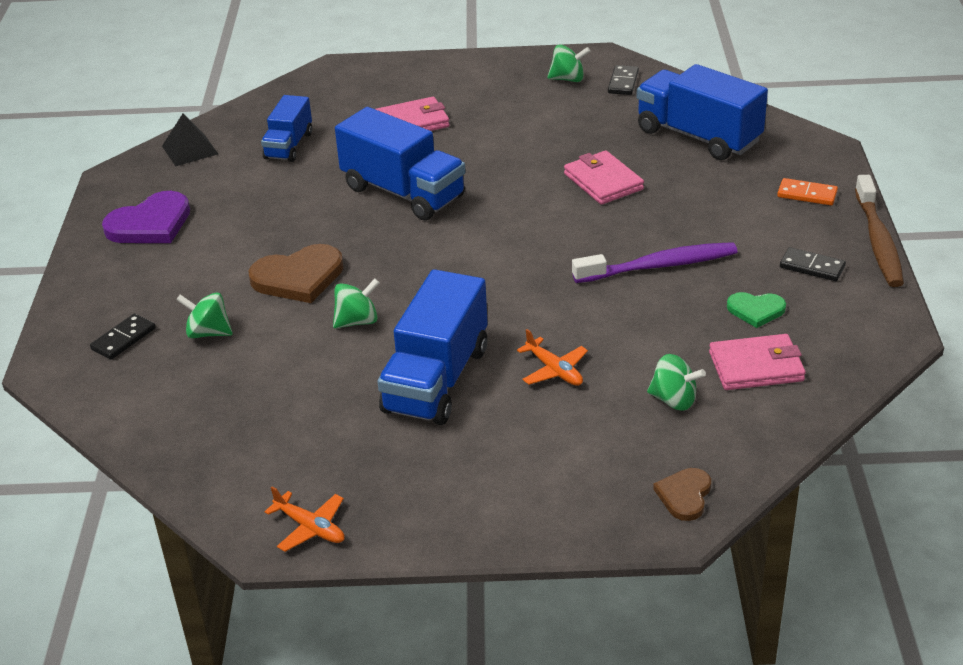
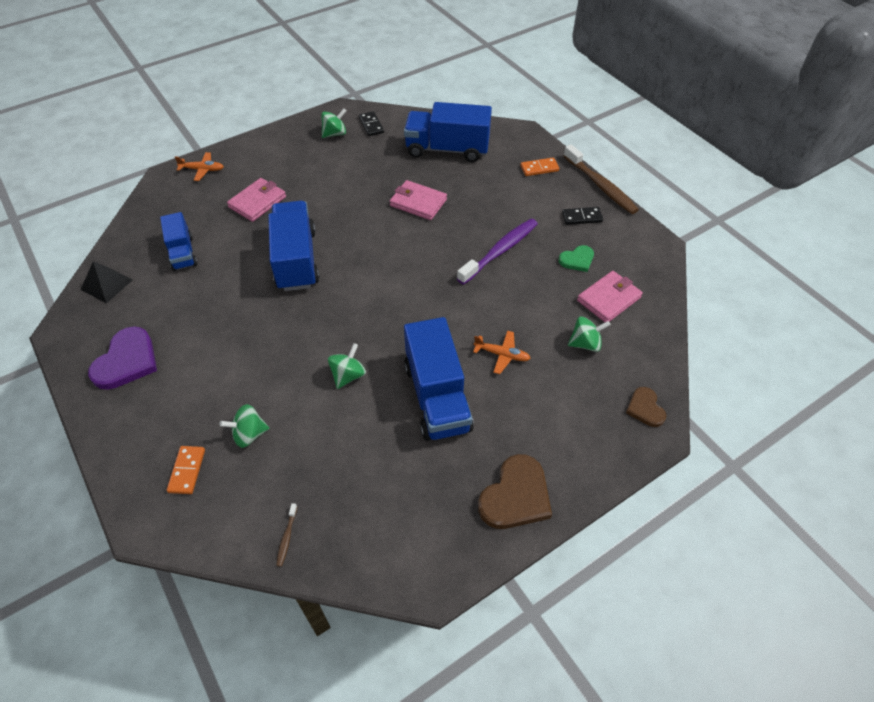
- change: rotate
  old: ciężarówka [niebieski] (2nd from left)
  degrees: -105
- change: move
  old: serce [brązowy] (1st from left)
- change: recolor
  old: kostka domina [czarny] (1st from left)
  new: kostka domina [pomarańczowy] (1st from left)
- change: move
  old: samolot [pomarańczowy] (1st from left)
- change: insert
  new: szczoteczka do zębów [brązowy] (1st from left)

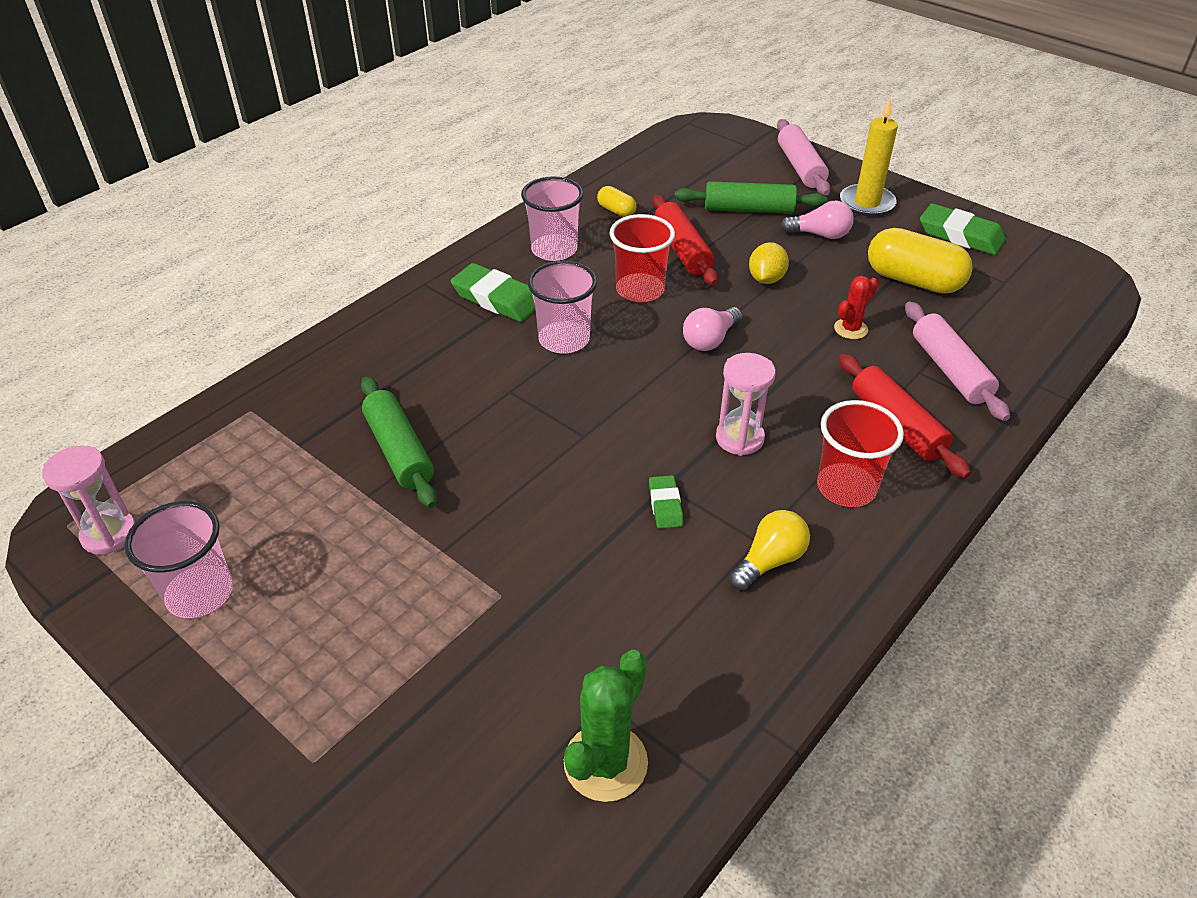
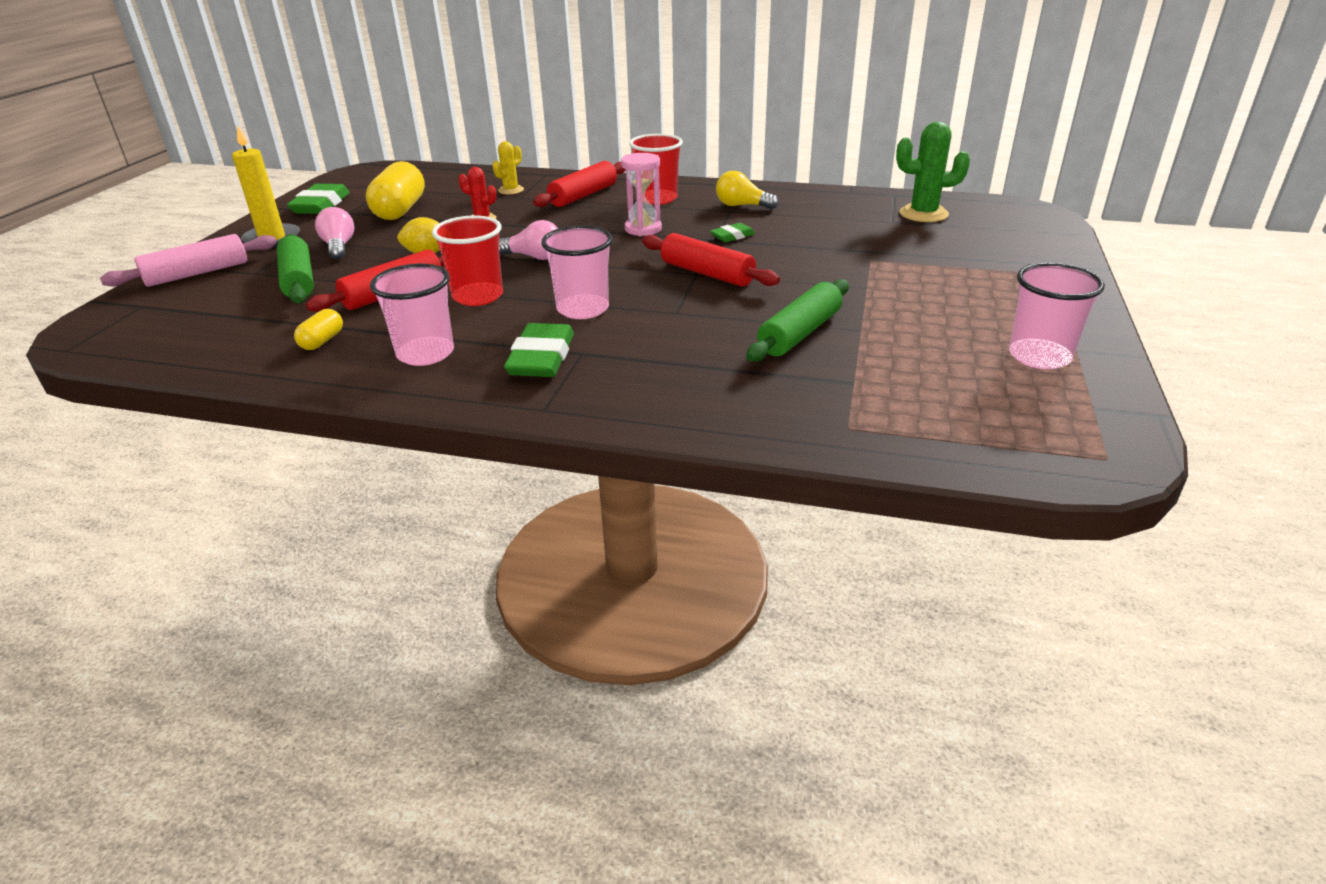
- change: replace
  old: wałek do ciasta [różowy] (2nd from left)
  new: kaktus [żółty]
- change: delete
  old: klepsydra [różowy] (1st from left)
- change: insert
  new: wałek do ciasta [czerwony] (3rd from left)

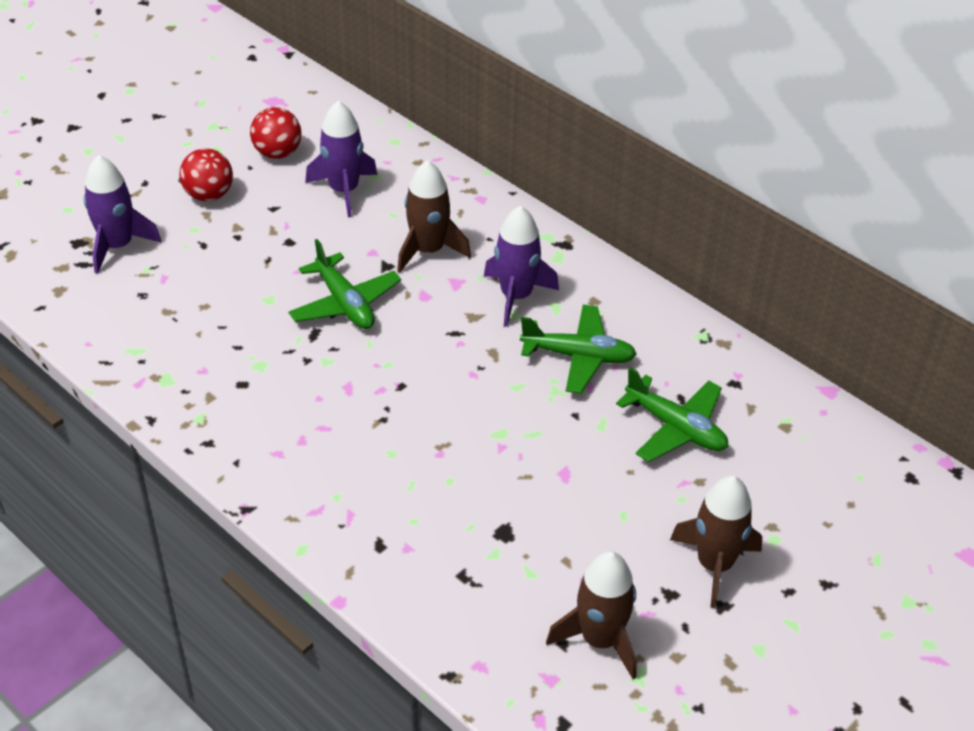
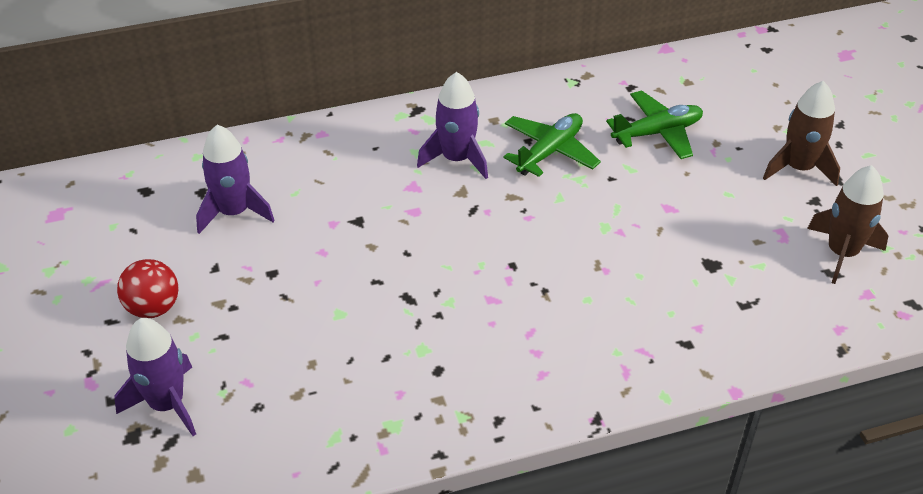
- change: delete
  old: piłka [czerwony] (2nd from left)
- change: delete
  old: rakieta [brązowy] (1st from left)
- change: delete
  old: samolot [zielony] (1st from left)

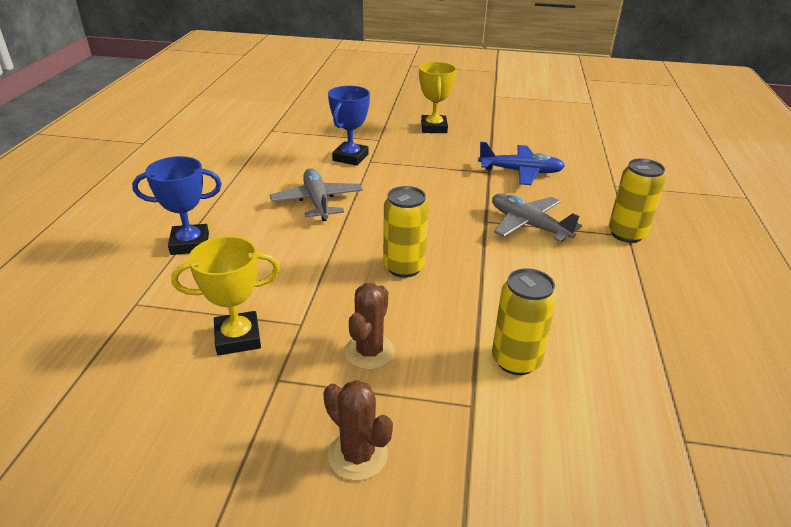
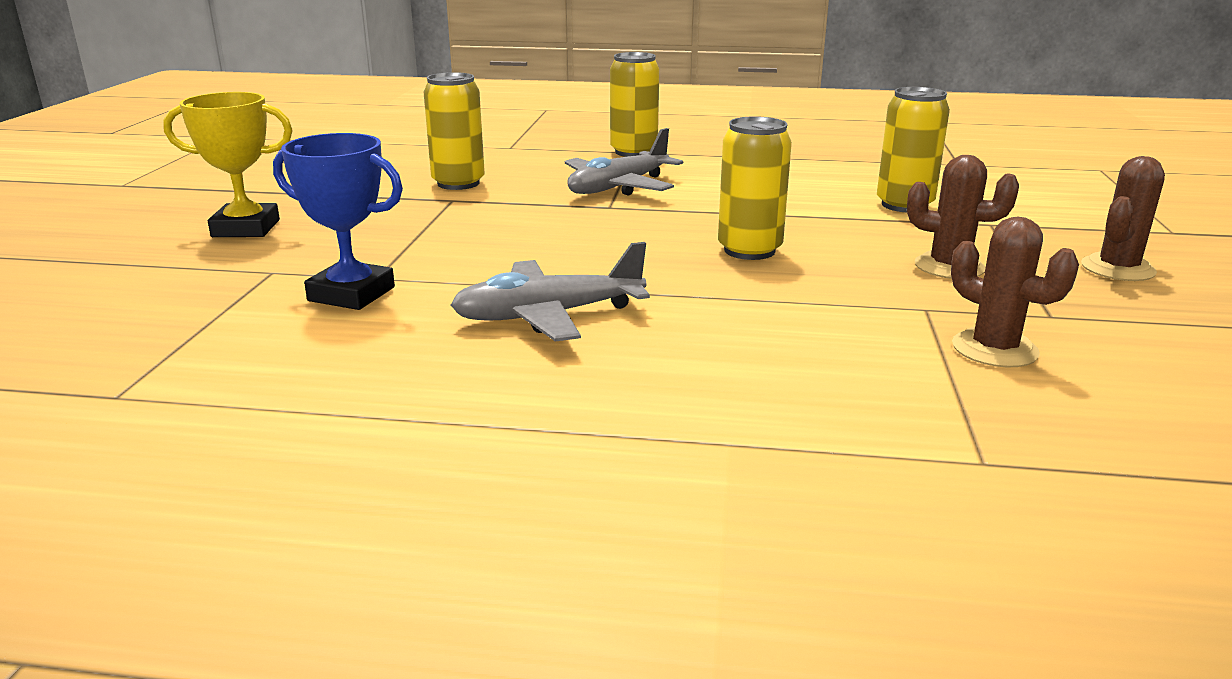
- change: replace
  old: samolot [niebieski]
  new: puszka [żółty] (1st from left)
- change: delete
  old: puchar [niebieski] (1st from left)
- change: replace
  old: puchar [żółty] (1st from left)
  new: kaktus [brązowy] (2nd from left)

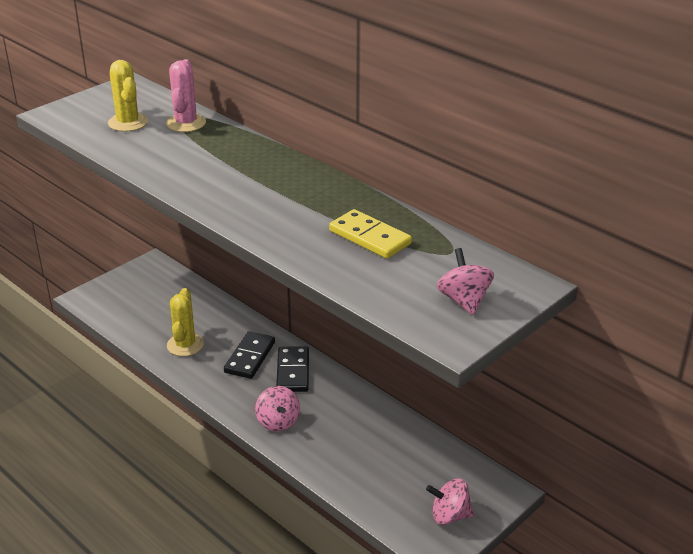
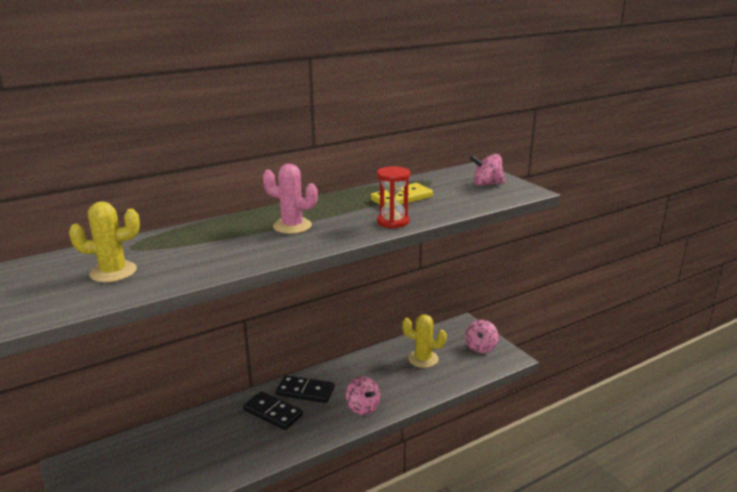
- change: move
  old: kaktus [różowy]
- change: move
  old: kaktus [żółty] (2nd from left)
- change: rotate
  old: bączek [różowy] (1st from left)
  degrees: 60
- change: insert
  new: klepsydra [czerwony]

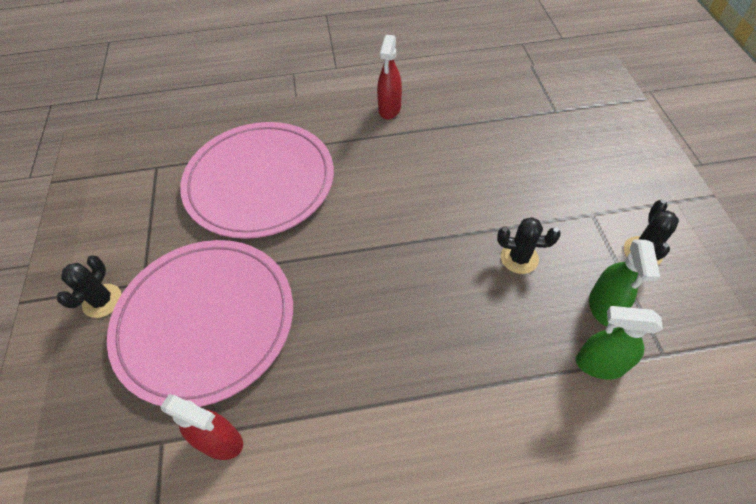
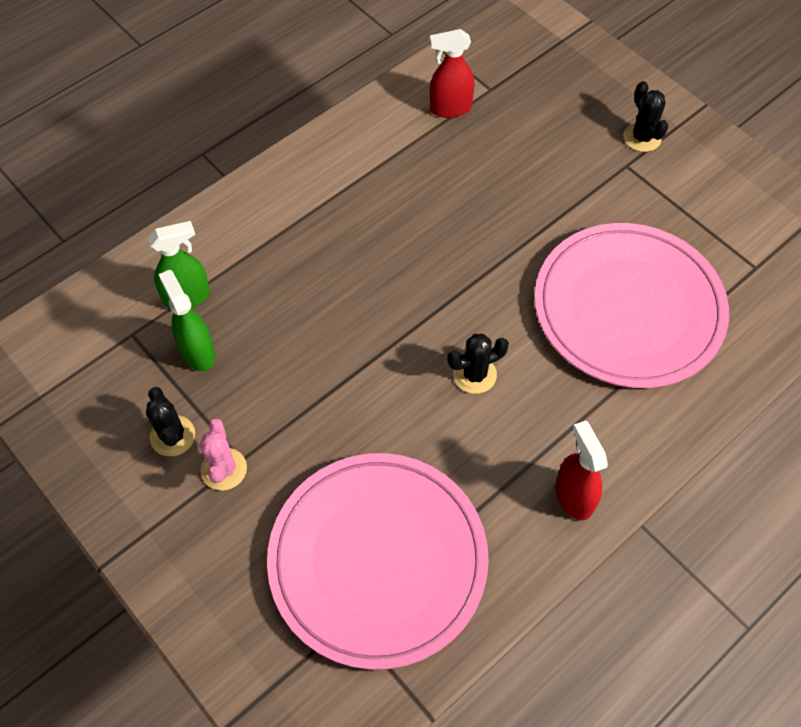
- change: move
  old: kaktus [czarny] (2nd from left)
- change: move
  old: talerz [różowy] (1st from left)
- change: insert
  new: kaktus [różowy]

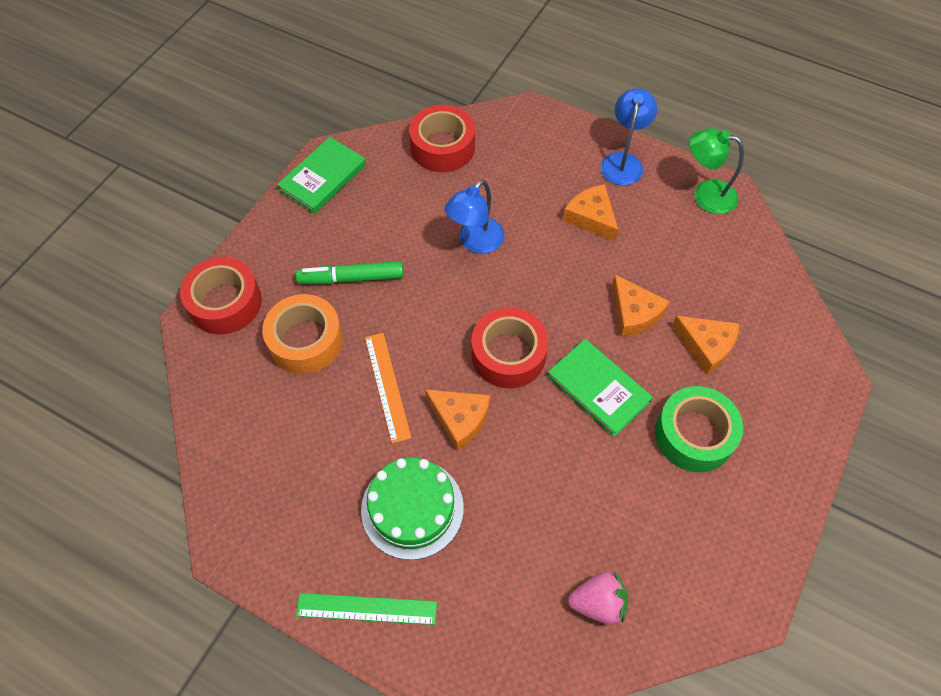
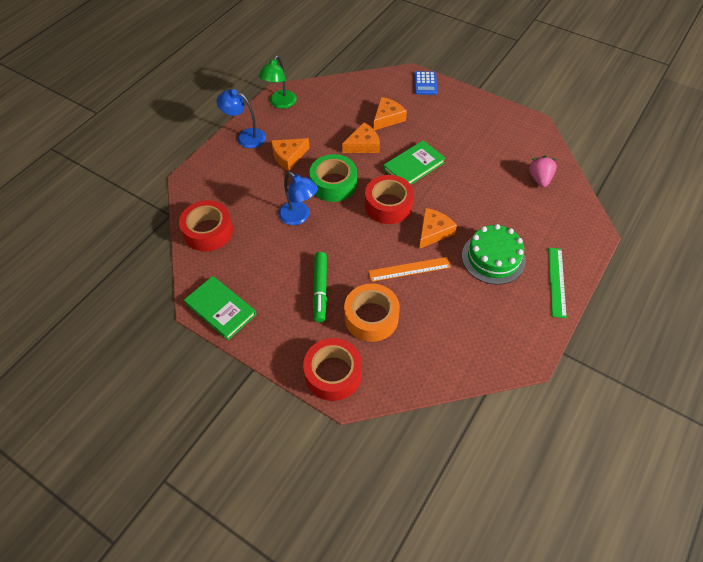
- change: move
  old: taśma klejąca [zielony]
- change: insert
  new: kalkulator [niebieski]

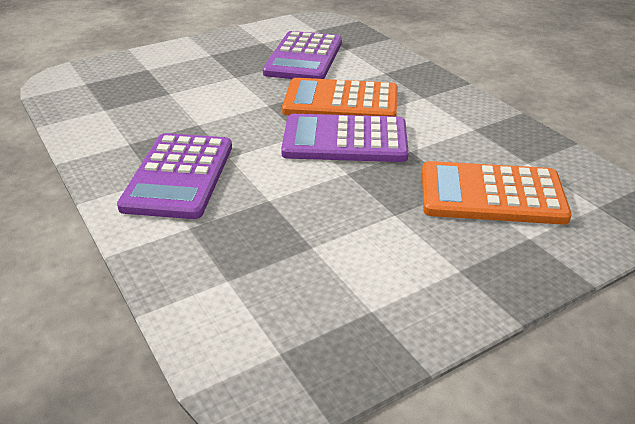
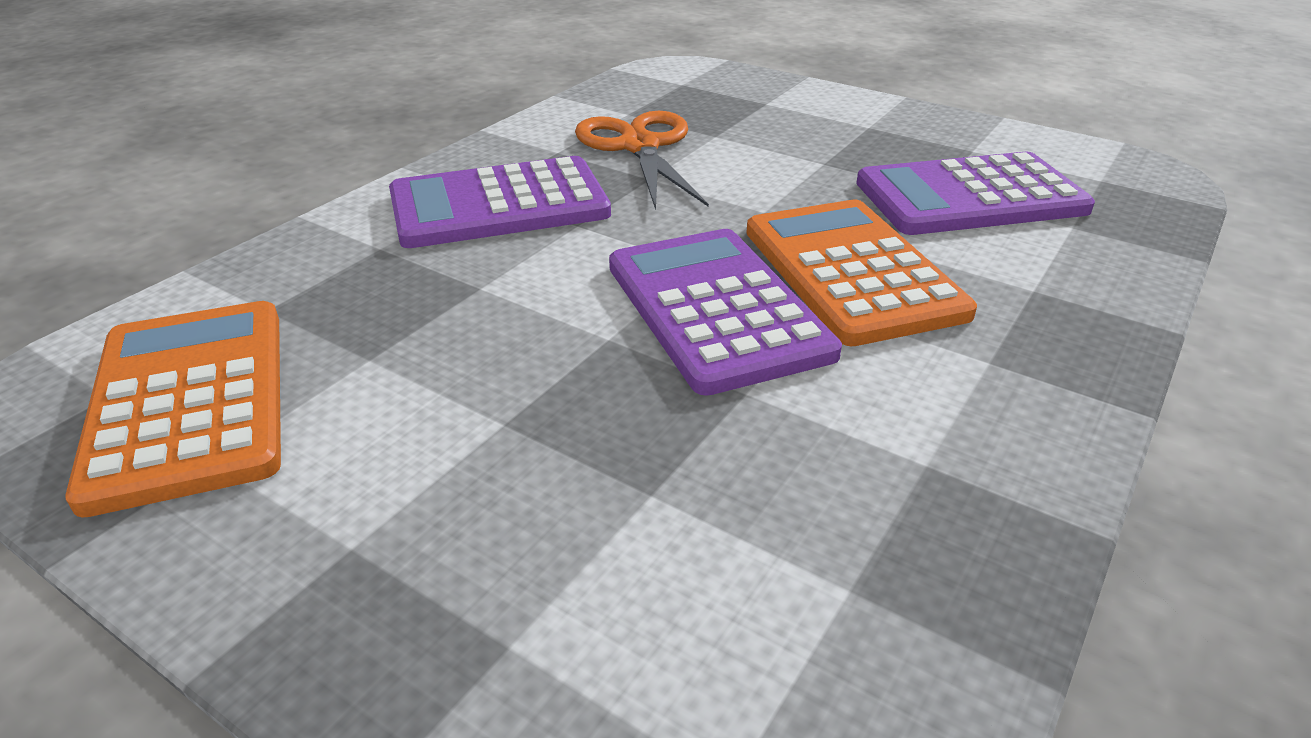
- change: move
  old: kalkulator [pomarańczowy] (2nd from left in the first image)
  new: kalkulator [pomarańczowy] (1st from left)
- change: insert
  new: nożyczki [pomarańczowy]

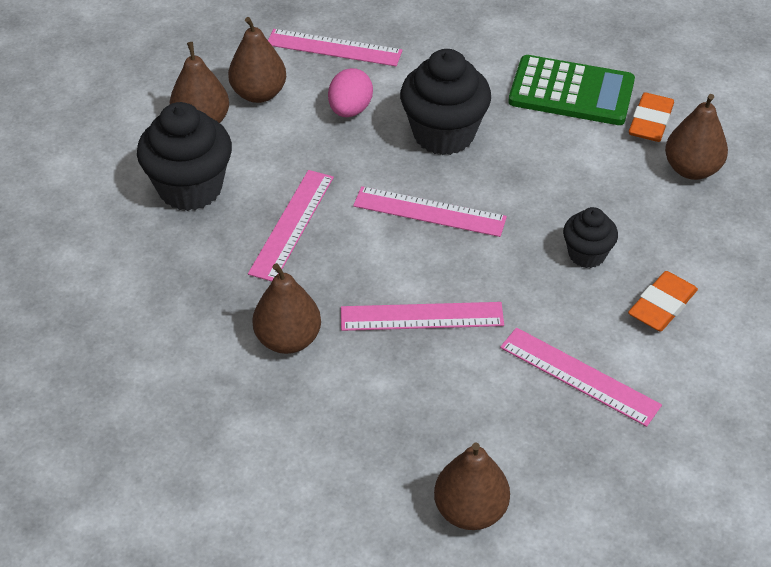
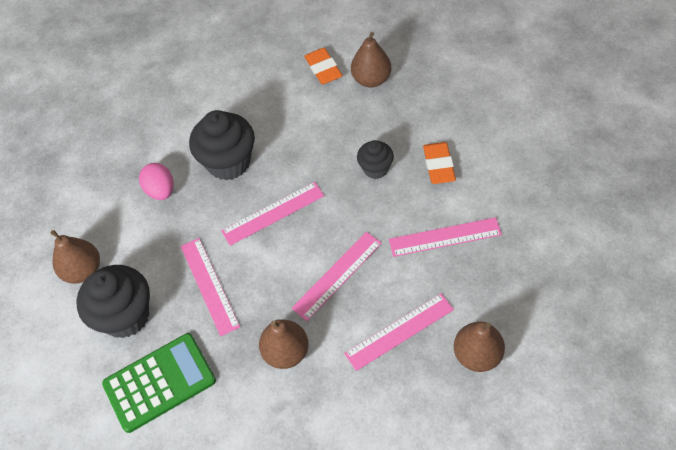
- change: delete
  old: gruszka [brązowy] (2nd from left)
- change: move
  old: linijka [różowy] (2nd from left in the first image)
  new: linijka [różowy] (4th from left)
- change: move
  old: kalkulator [zielony]

